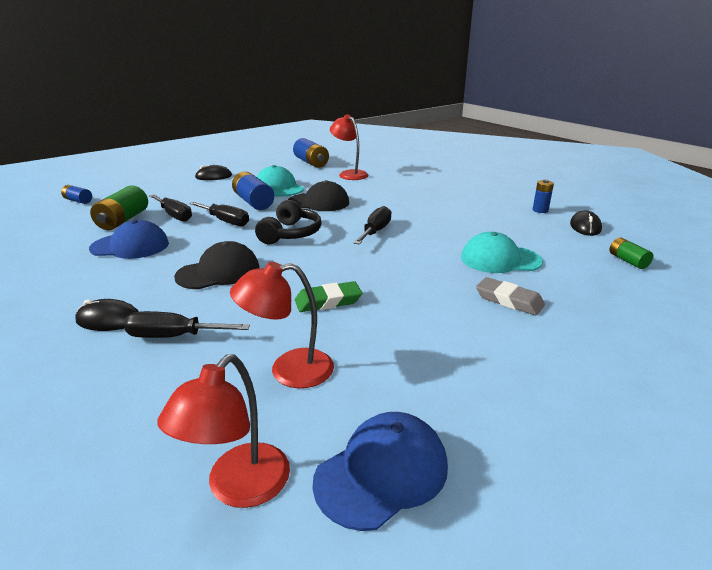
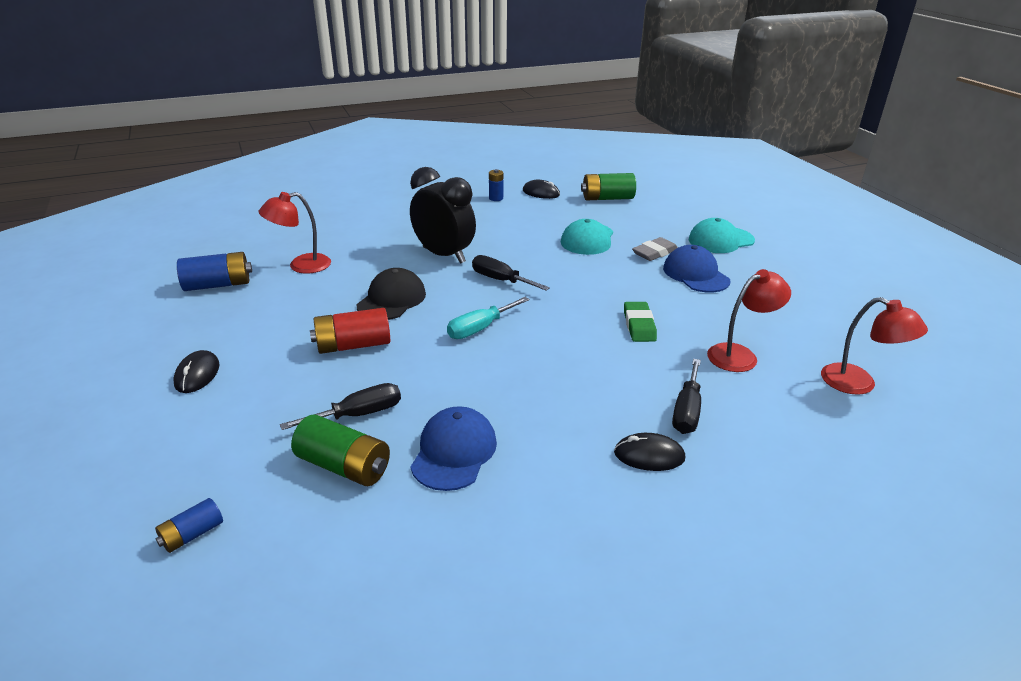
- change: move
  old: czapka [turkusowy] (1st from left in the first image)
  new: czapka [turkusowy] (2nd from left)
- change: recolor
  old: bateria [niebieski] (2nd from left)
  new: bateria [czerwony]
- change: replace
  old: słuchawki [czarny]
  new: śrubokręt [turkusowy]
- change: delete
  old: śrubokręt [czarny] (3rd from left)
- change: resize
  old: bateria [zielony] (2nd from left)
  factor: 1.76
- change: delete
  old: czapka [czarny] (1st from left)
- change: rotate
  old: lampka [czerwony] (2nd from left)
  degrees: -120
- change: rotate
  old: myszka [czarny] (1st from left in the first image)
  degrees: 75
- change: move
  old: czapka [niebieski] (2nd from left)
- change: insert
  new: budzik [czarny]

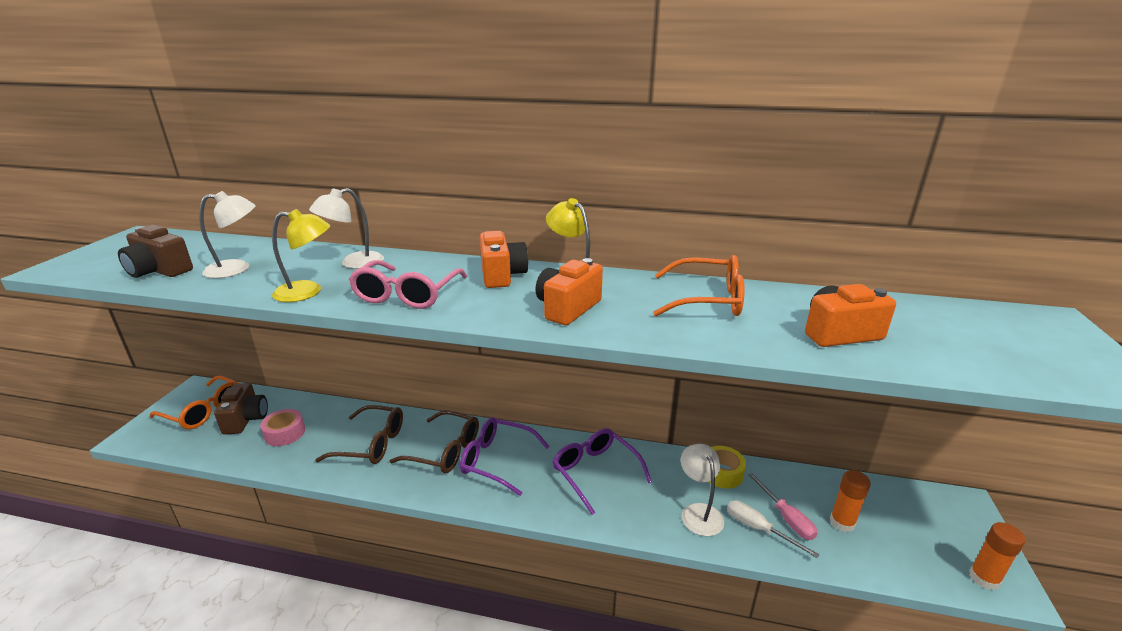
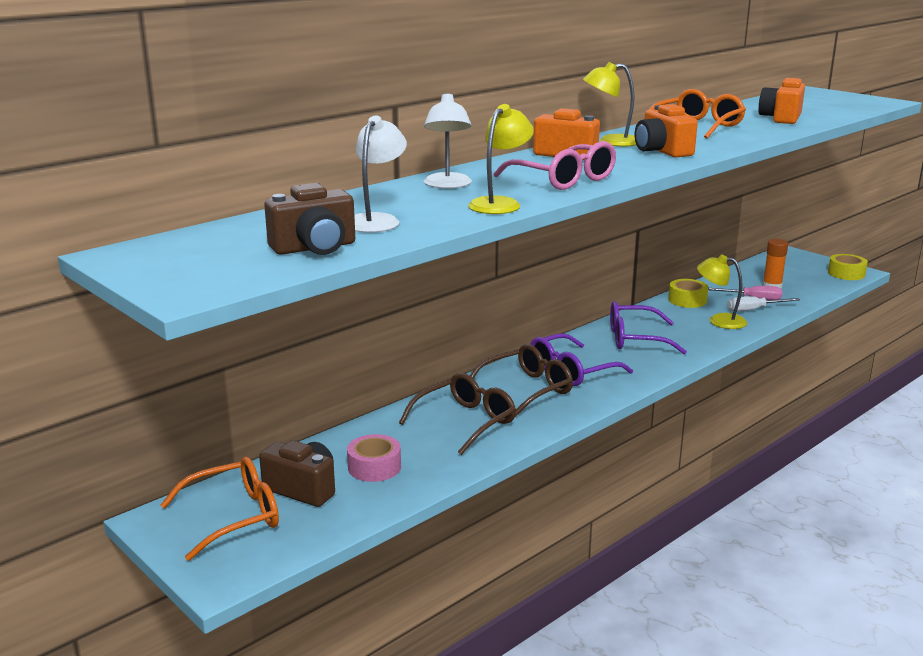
- change: recolor
  old: lampka [biały] (3rd from left)
  new: lampka [żółty] (3rd from left)
- change: replace
  old: klej w sztyfcie [pomarańczowy] (2nd from left)
  new: taśma klejąca [żółty] (2nd from left)

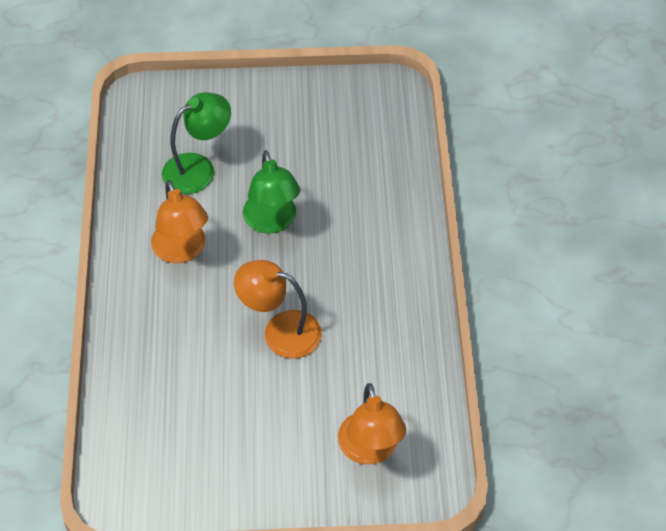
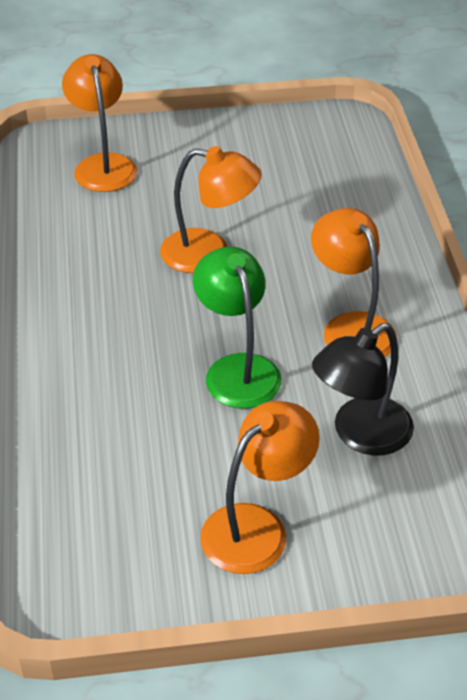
- change: recolor
  old: lampka [zielony] (1st from left)
  new: lampka [czarny]
- change: insert
  new: lampka [pomarańczowy] (3rd from left)

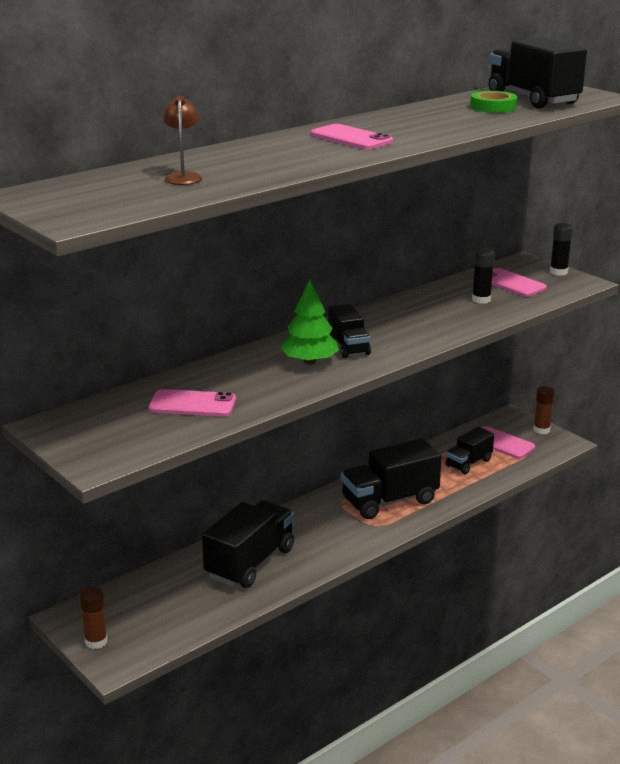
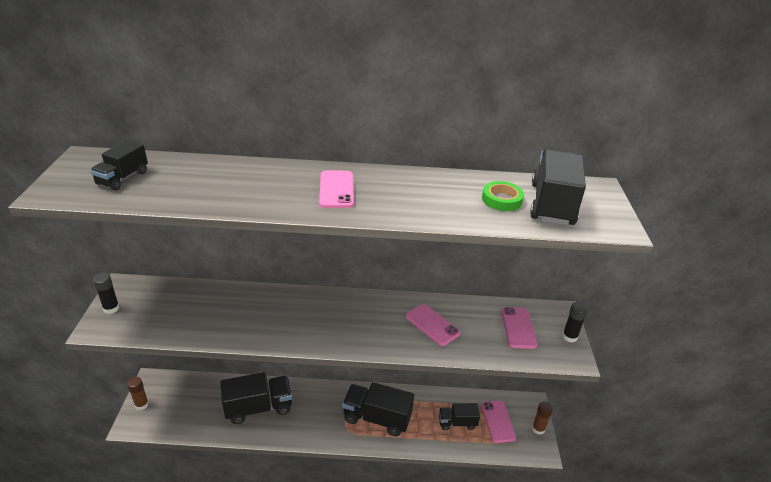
- change: delete
  old: lampka [brązowy]
- change: move
  old: klej w sztyfcie [czarny] (1st from left)
- change: delete
  old: drzewko [zielony]
- change: move
  old: ciężarówka [czarny] (2nd from left in the first image)
  new: ciężarówka [czarny] (1st from left)
- change: move
  old: telefon [różowy] (1st from left in the first image)
  new: telefon [różowy] (2nd from left)

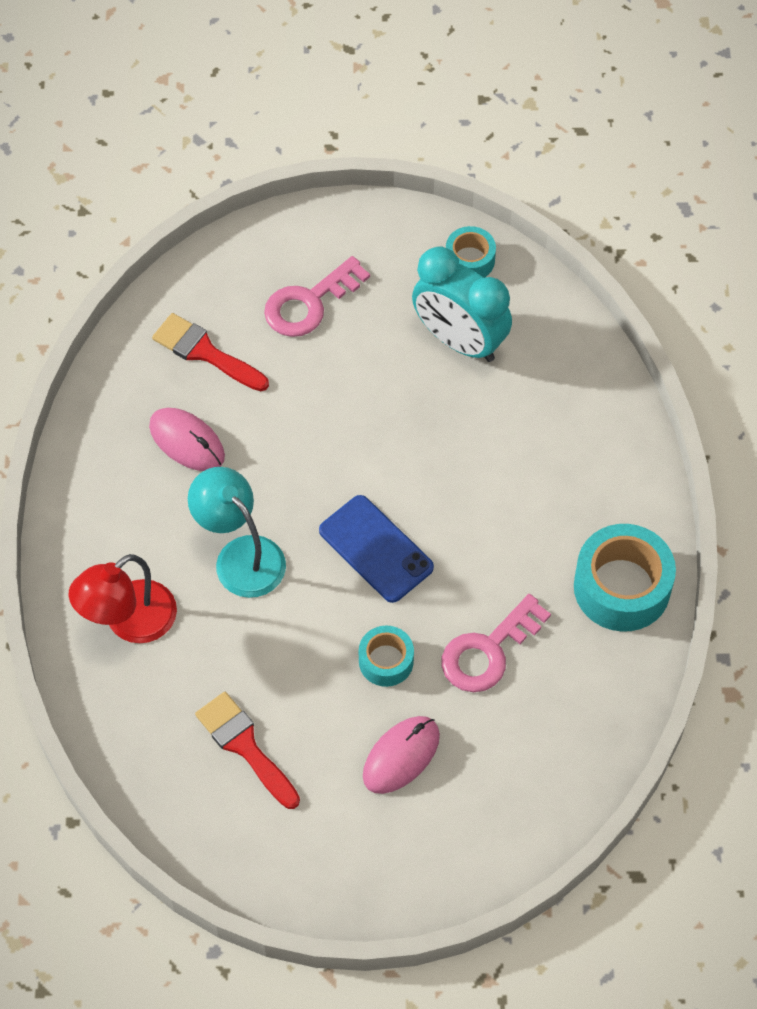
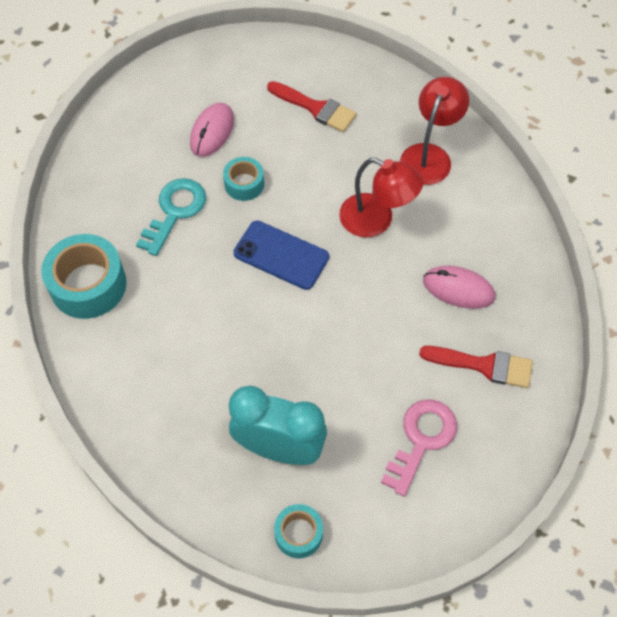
- change: recolor
  old: lampka [turkusowy]
  new: lampka [czerwony] (1st from left)
- change: recolor
  old: klucz [różowy] (2nd from left)
  new: klucz [turkusowy]

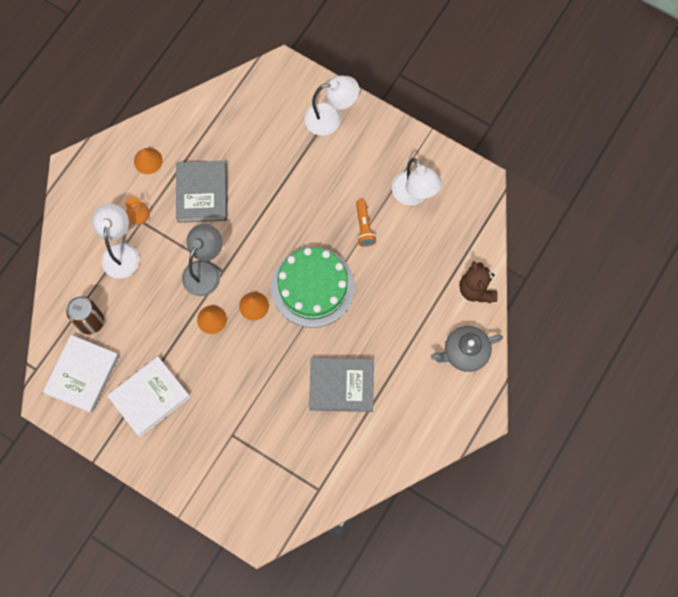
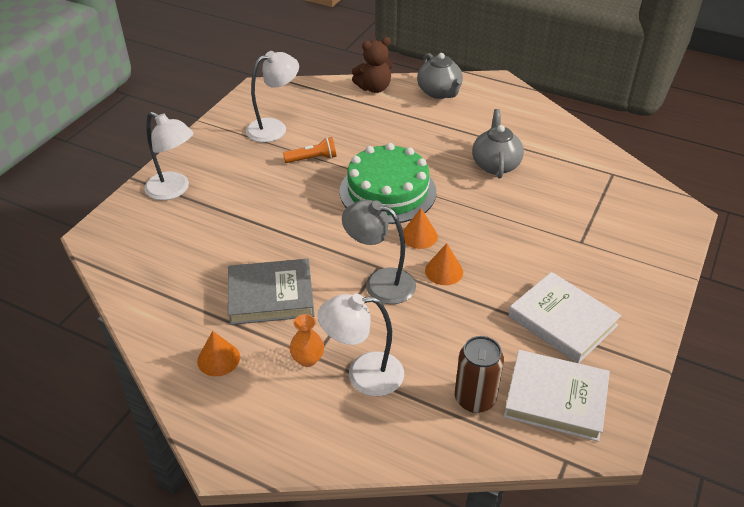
- change: rotate
  old: lampka [biały] (2nd from left in the first image)
  degrees: 135
- change: replace
  old: książka [szary] (2nd from left)
  new: imbryk [szary] (2nd from left)

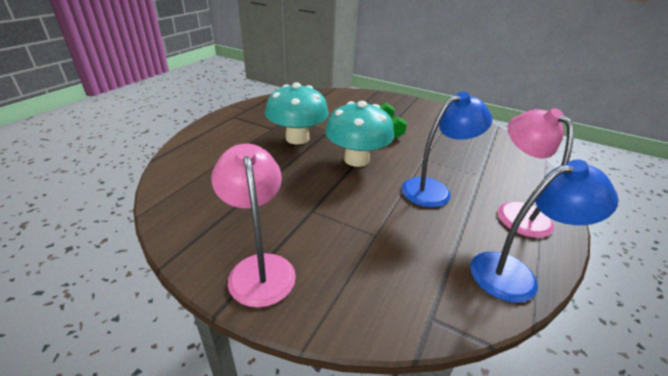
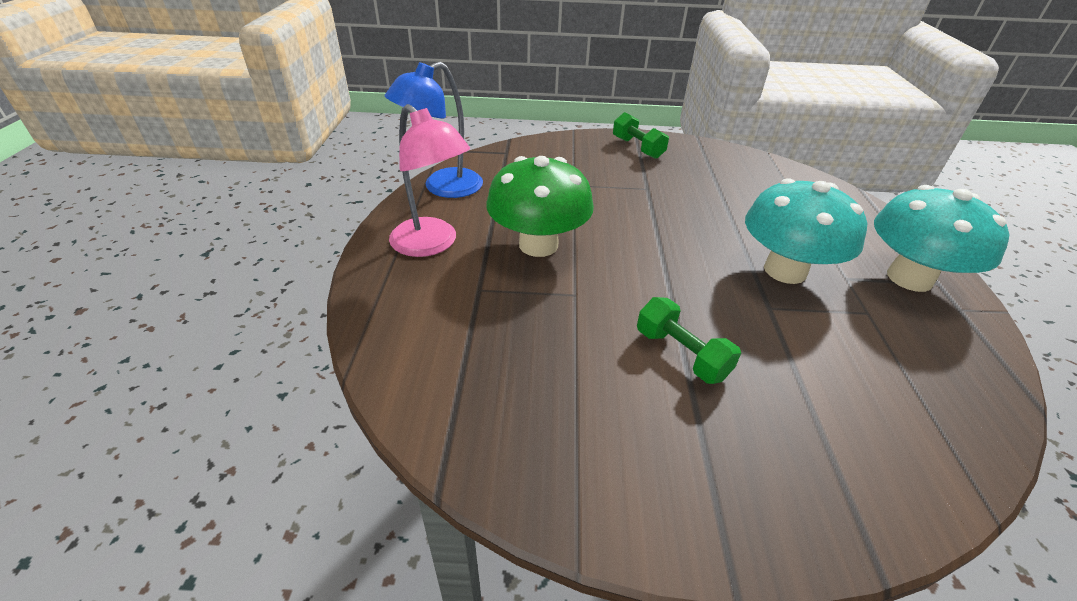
- change: replace
  old: lampka [niebieski] (1st from left)
  new: grzyb [zielony]
- change: move
  old: grzyb [turkusowy] (2nd from left)
- change: replace
  old: lampka [różowy] (1st from left)
  new: hantel [zielony] (1st from left)

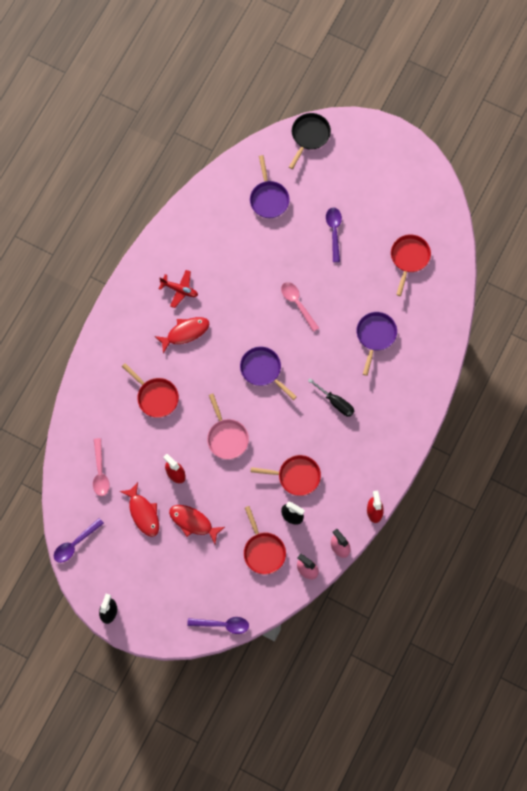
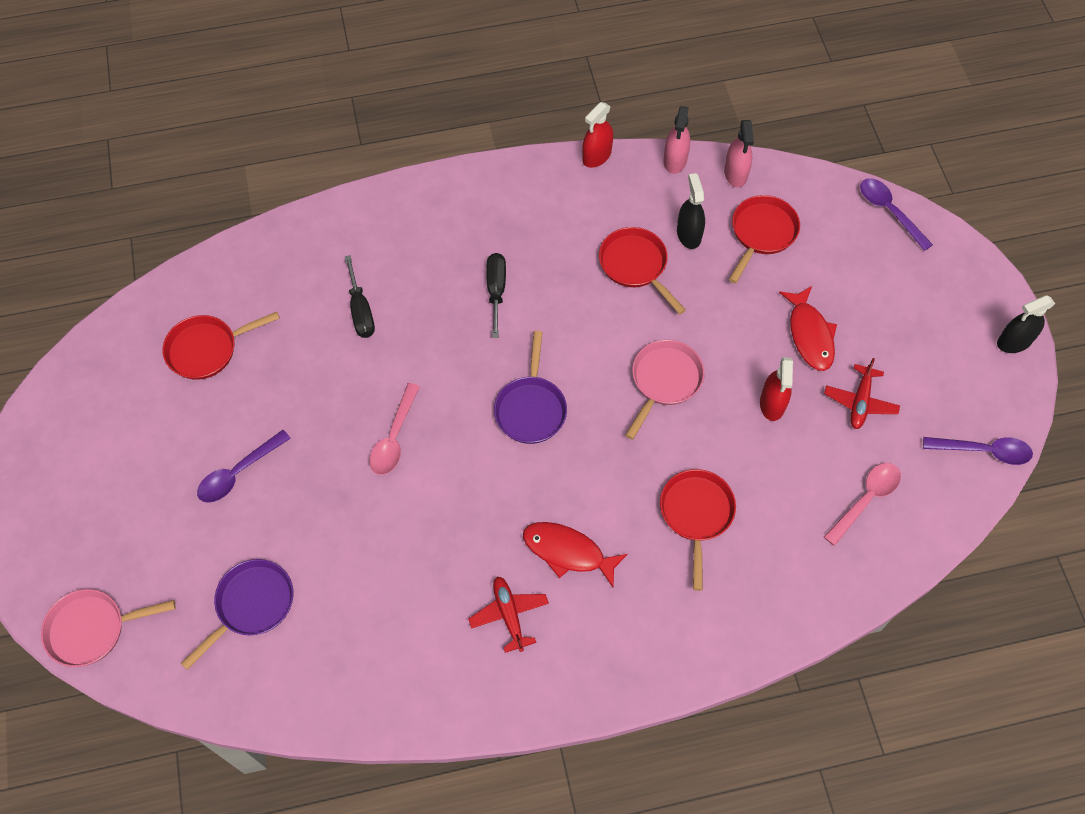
- change: recolor
  old: patelnia [czarny]
  new: patelnia [różowy] (1st from left)
- change: replace
  old: patelnia [fioletowy] (3rd from left)
  new: śrubokręt [czarny] (1st from left)
- change: replace
  old: ryba [czerwony] (1st from left)
  new: samolot [czerwony] (2nd from left)

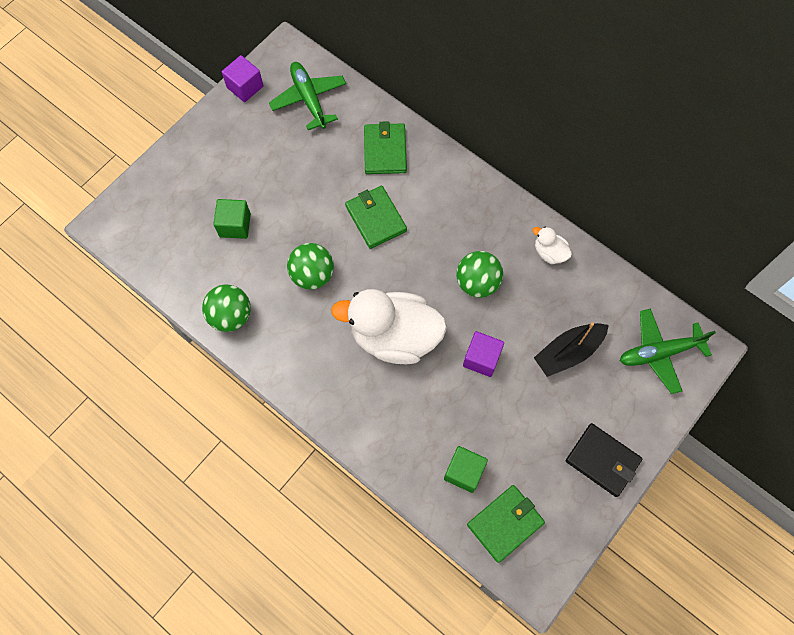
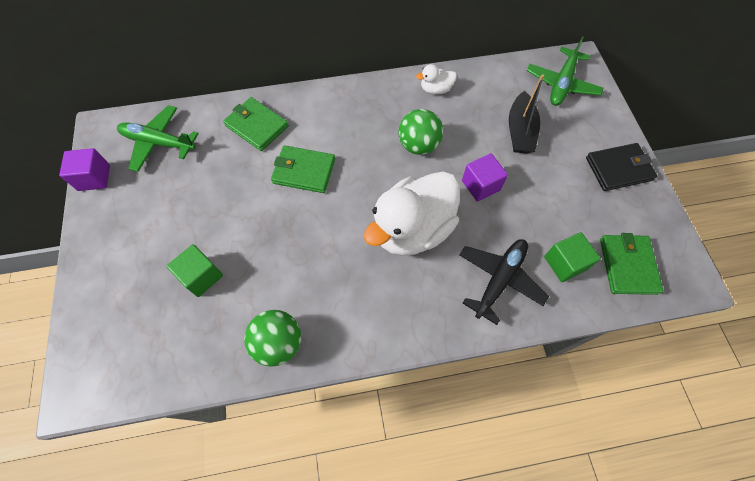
- change: delete
  old: piłka [zielony] (2nd from left)
- change: insert
  new: samolot [czarny]

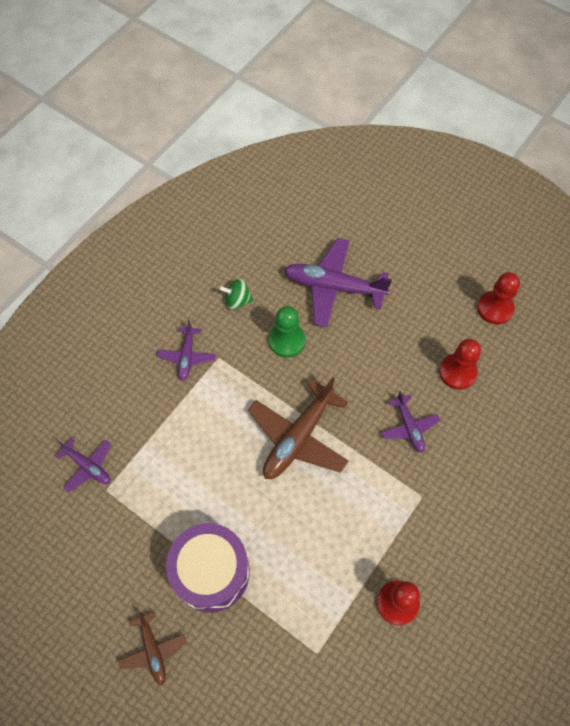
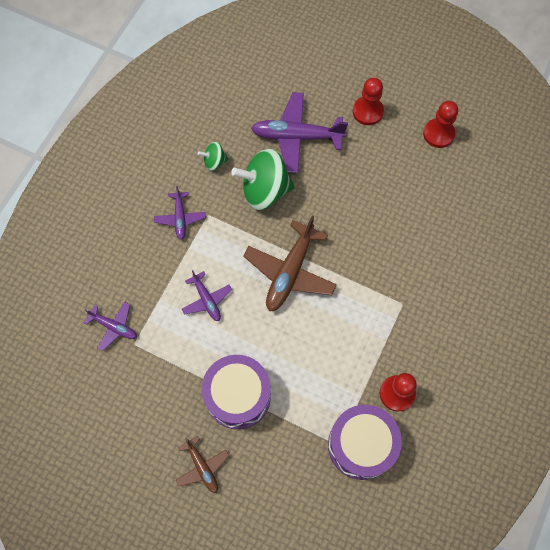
- change: replace
  old: pionek [zielony]
  new: bączek [zielony] (2nd from left)
- change: move
  old: pionek [czerwony] (2nd from left in the first image)
  new: pionek [czerwony] (1st from left)
- change: move
  old: samolot [fioletowy] (4th from left in the first image)
  new: samolot [fioletowy] (3rd from left)
- change: insert
  new: bęben [fioletowy] (2nd from left)

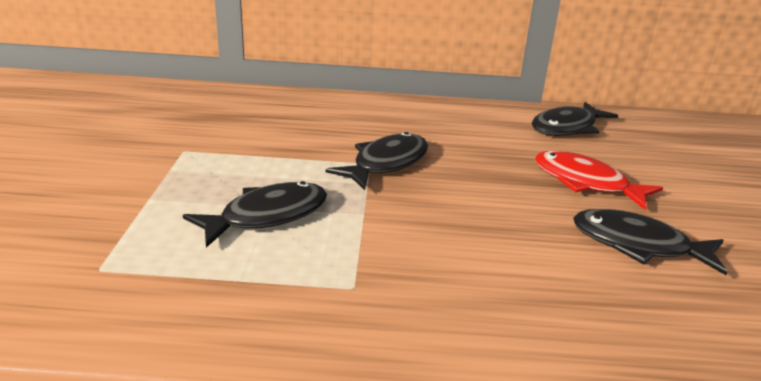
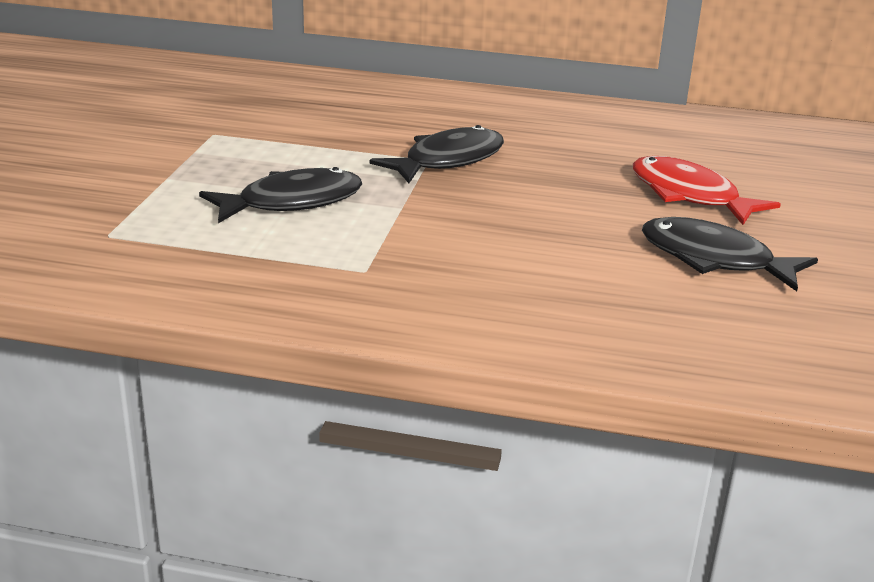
- change: delete
  old: ryba [czarny] (3rd from left)

